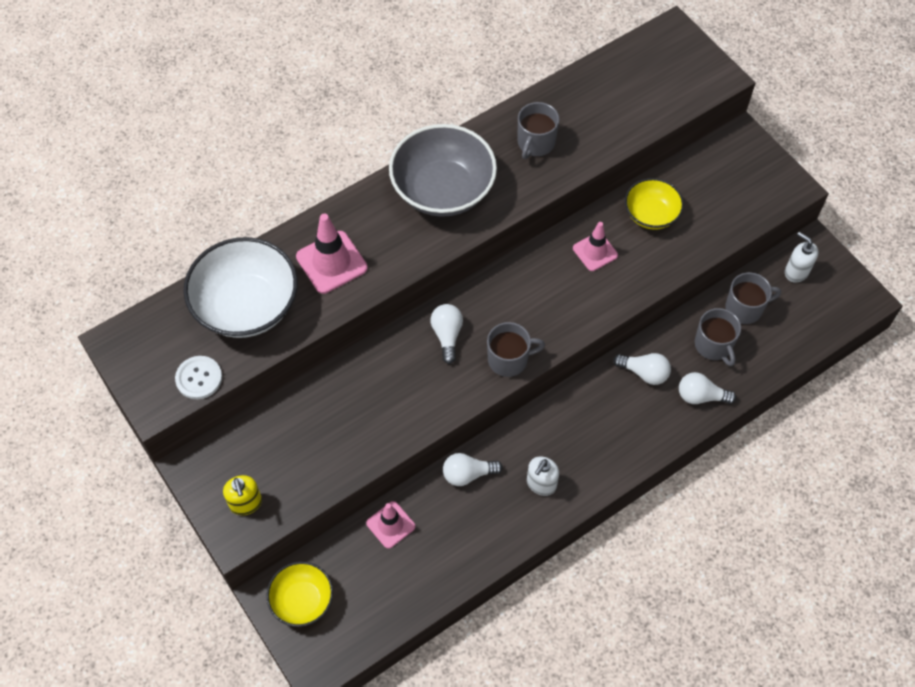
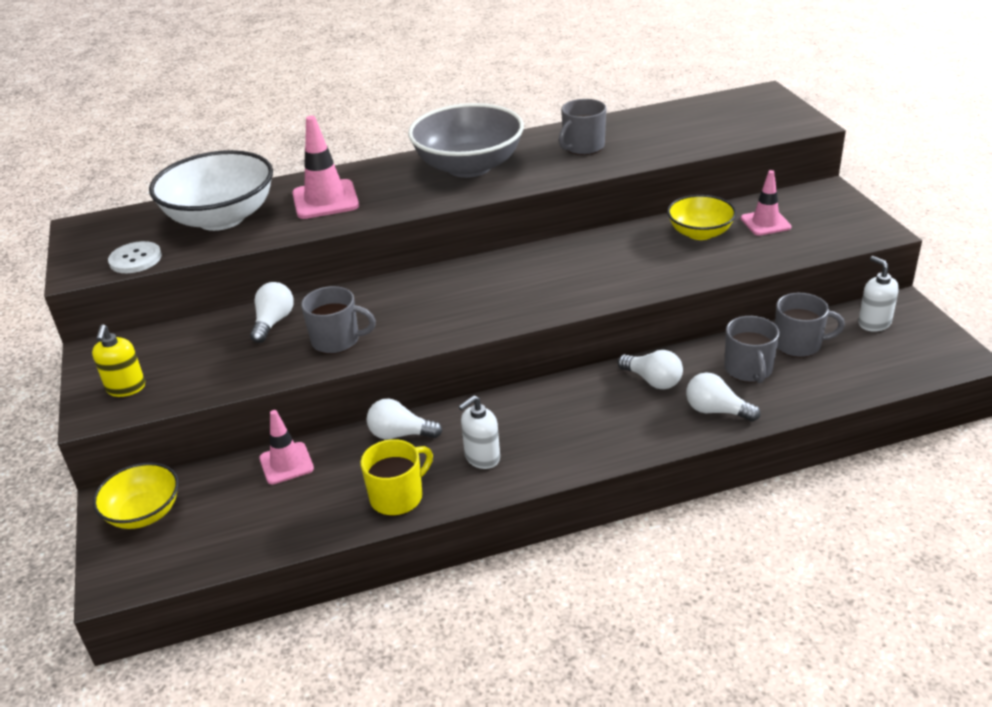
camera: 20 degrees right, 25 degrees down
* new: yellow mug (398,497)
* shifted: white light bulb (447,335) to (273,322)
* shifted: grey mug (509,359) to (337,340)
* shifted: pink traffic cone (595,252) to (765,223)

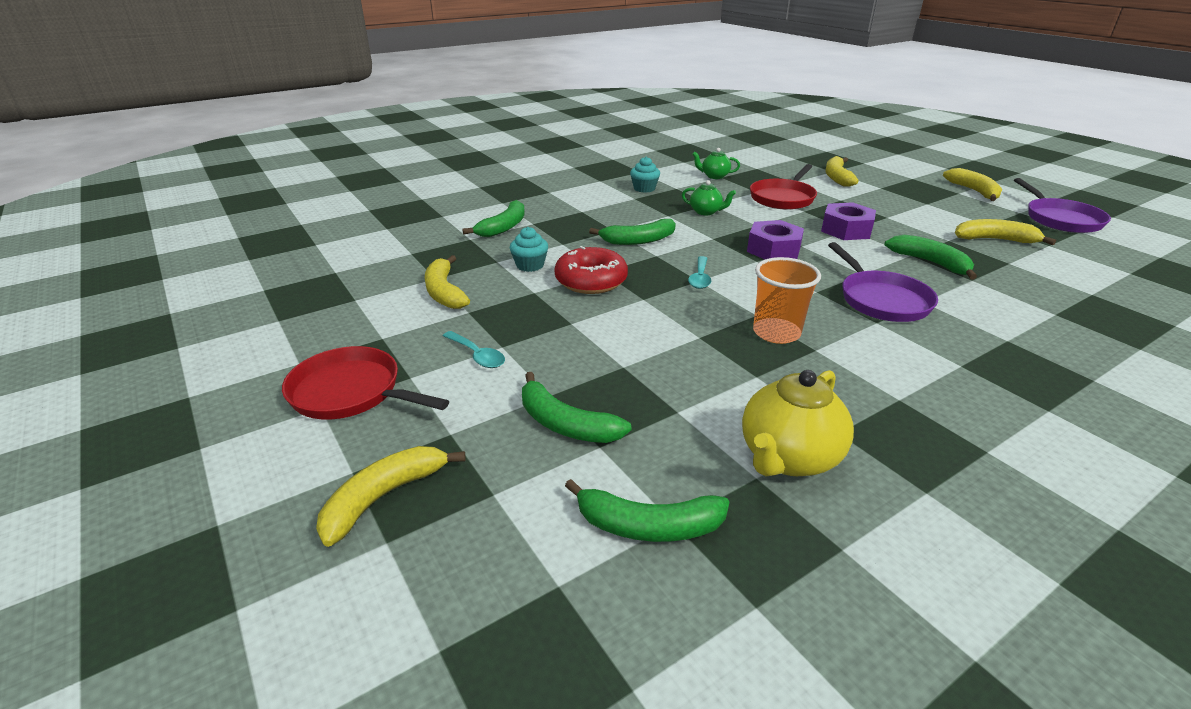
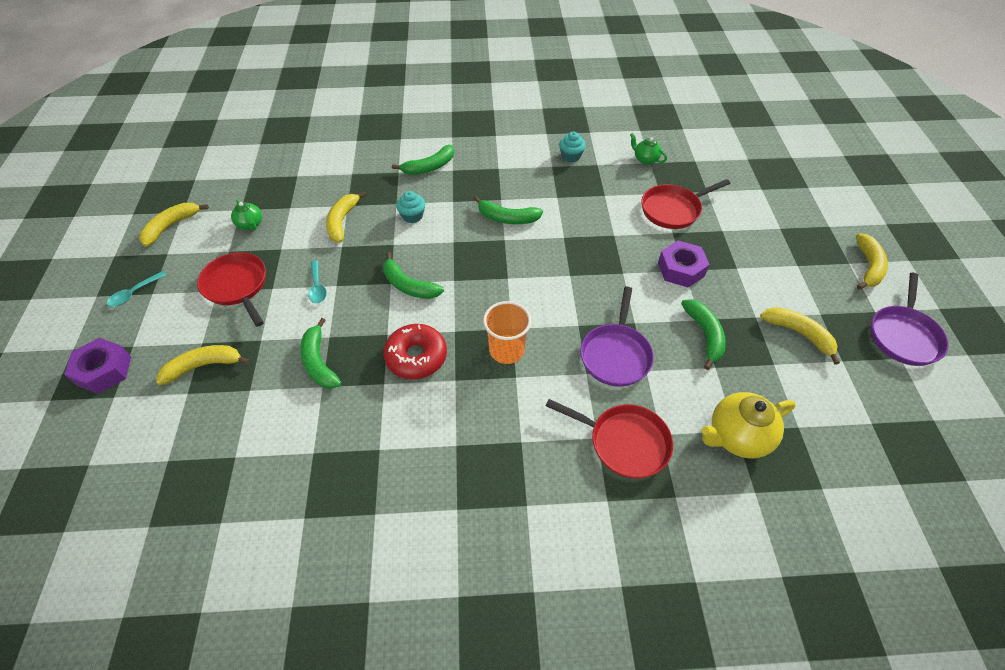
camera: 30 degrees right, 20 degrees up
* new: red pan (624,442)
* shifted: red donut (591,281) to (416,357)
* shifted: green banana (647,525) to (408,285)
* shifted: green teapot (706,212) to (250,225)
* shifted: turquoise spoon (700,278) to (134,293)
* shifted: yellow teapot (788,458) to (737,437)
* shifted: purple nut (773,249) to (104,370)
* shifted: yellow banana (837,177) to (171,226)

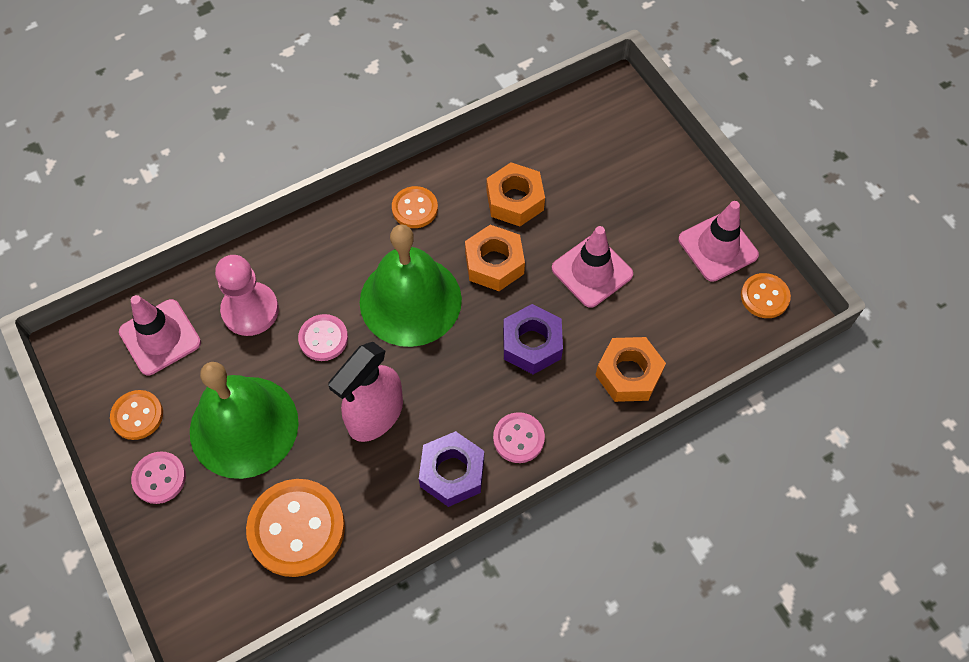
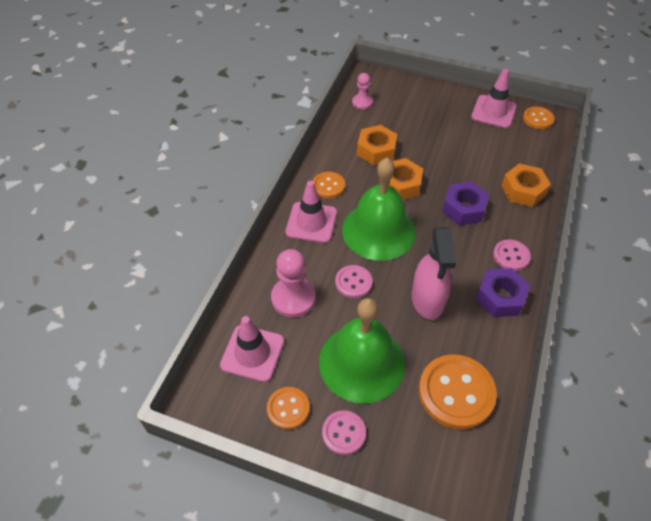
camera: 40 degrees left, 10 degrees down
* new: pink pawn (362,102)
* shifted: pink traffic cone (592,271) to (311,222)

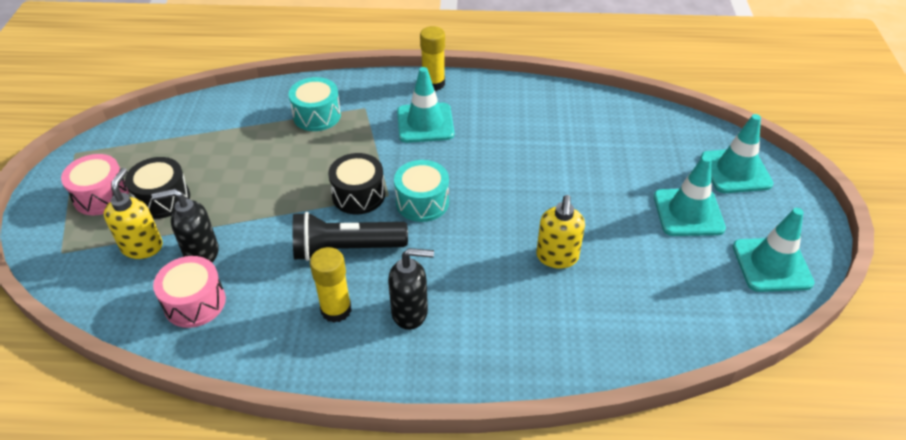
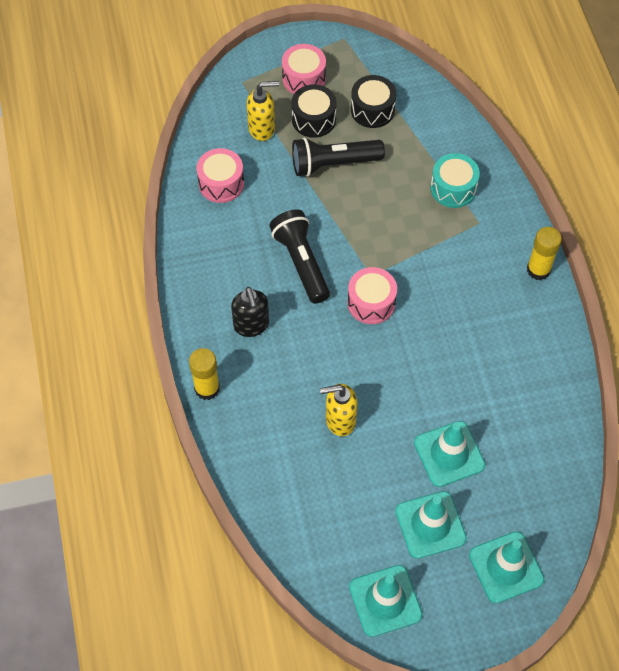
camera: 75 degrees right, 15 degrees up
* gone: black soap dispenser (201,253)
* new: black flashlight (333,164)
* shifted: yellow glue stick (336,310) to (207,388)
* shifted: black drum (358,195) to (372,110)
* shifted: turquoise traffic cone (425,123) to (449,454)
* repainted: turquoise drum (422,202) to pink drum (371,303)

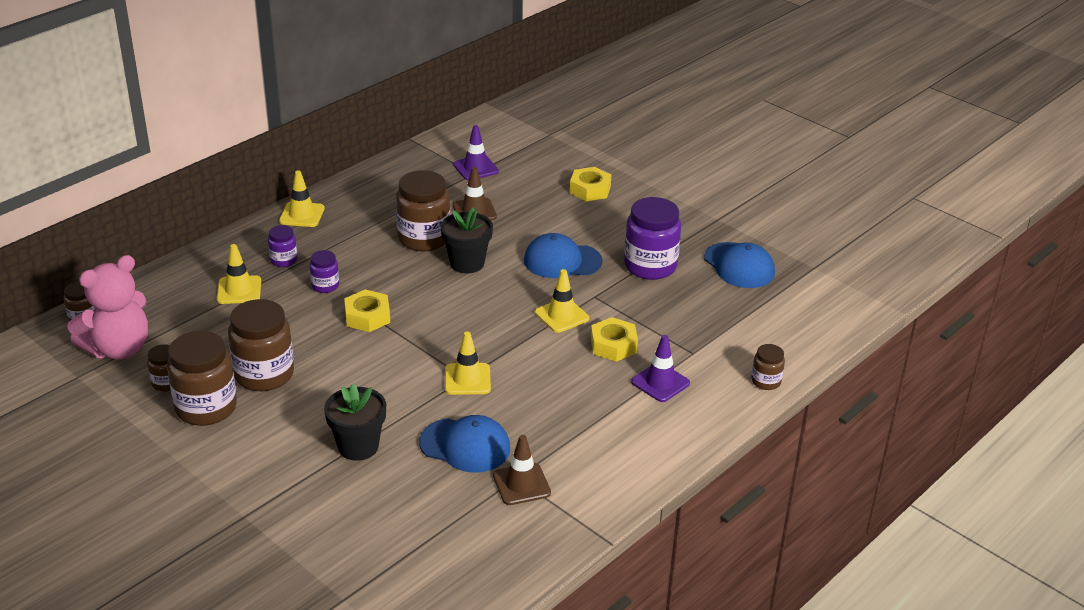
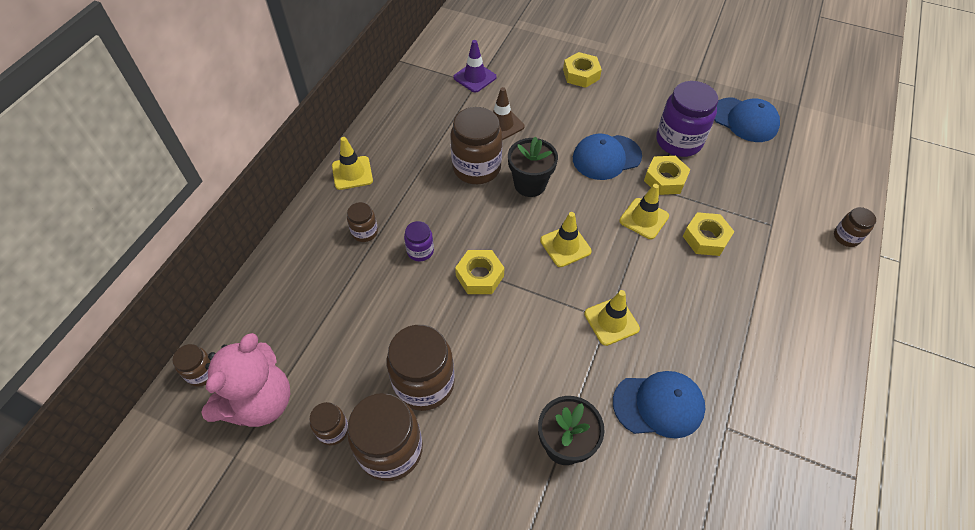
camera: 20 degrees left, 20 degrees up
* gone: brown traffic cone (521,484)
* gone: purple traffic cone (660,382)
* new: yellow nut (665,179)
* shifted: yellow traffic cone (239,290) to (565,246)
* repainted: purple jar (283,260) to brown jar (364,232)

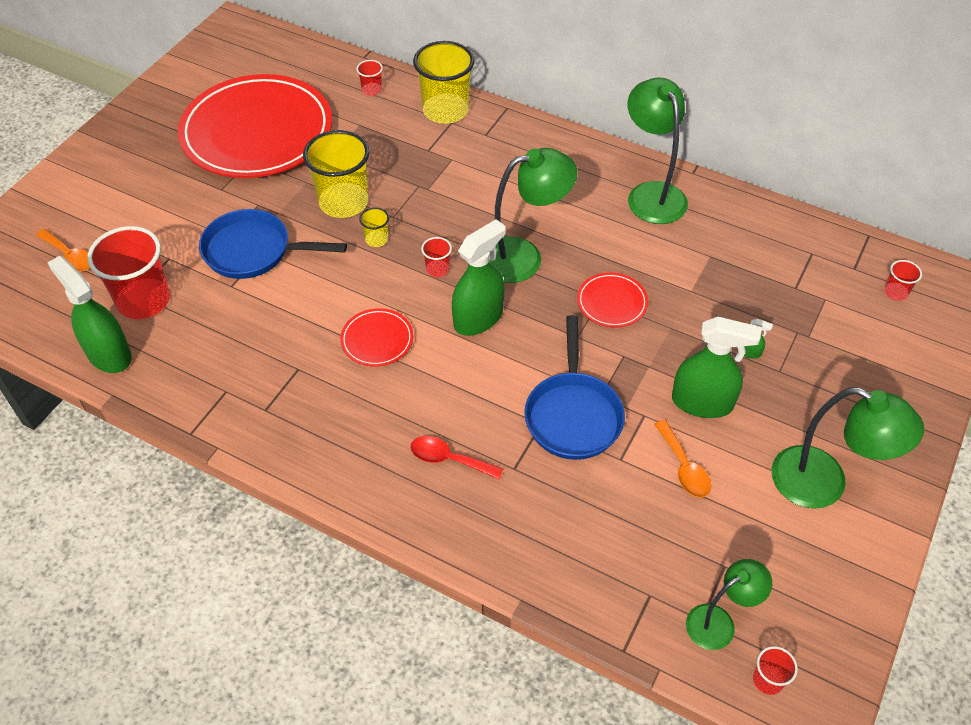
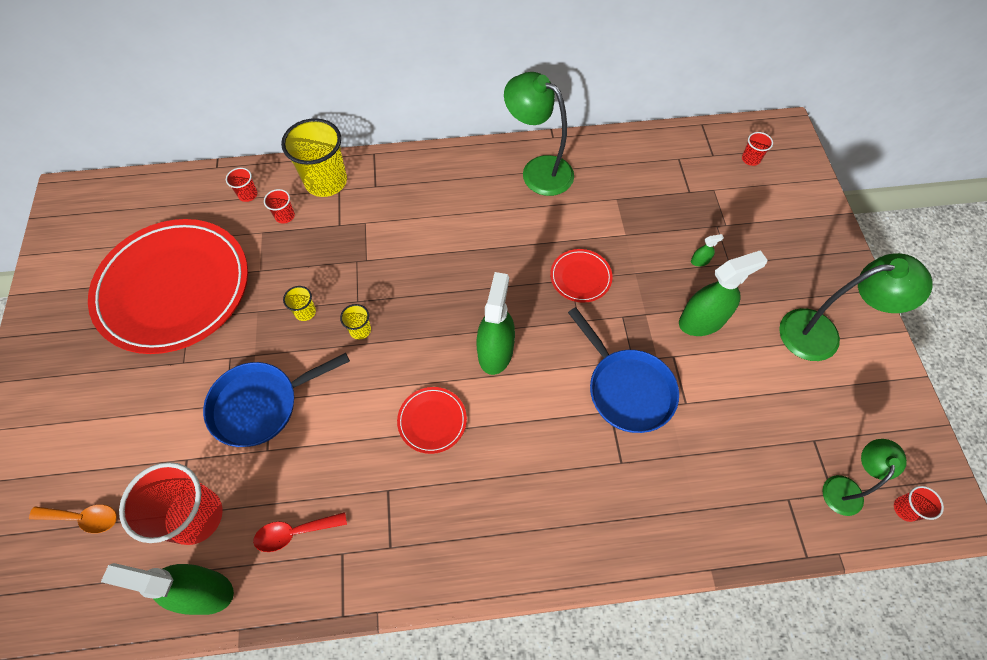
camera: 35 degrees left, 10 degrees up
* gone: green lamp (523,257)
* gone: orange spoon (684,467)
* shifted: red spoon (449,459) to (294,532)
* shifted: red cup (437,269) to (285,216)
* scaled: yellow cup (343,202) = (305,312) x0.45

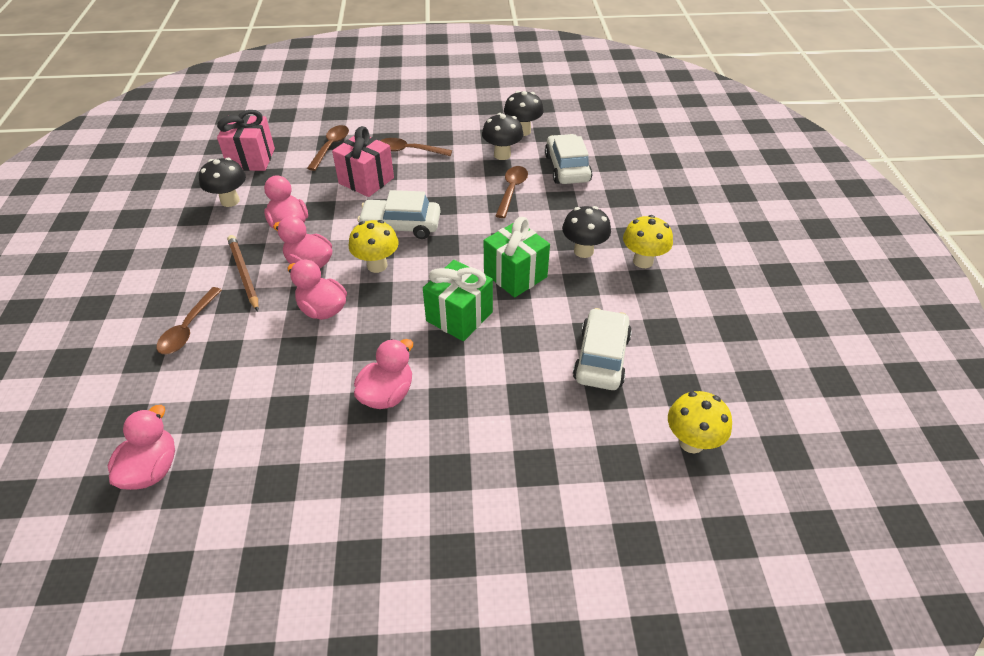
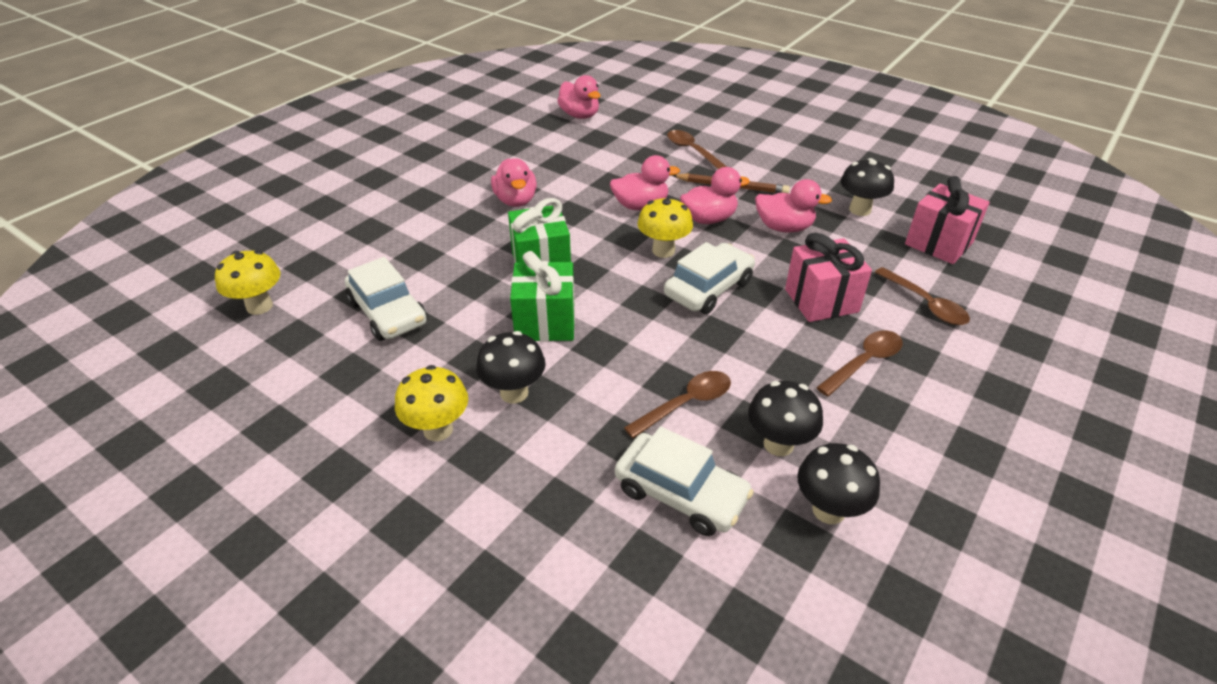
camera: 130 degrees right, 5 degrees down
* rotated: brown spoon (511,190) = (686,403) 90 degrees counterclockwise

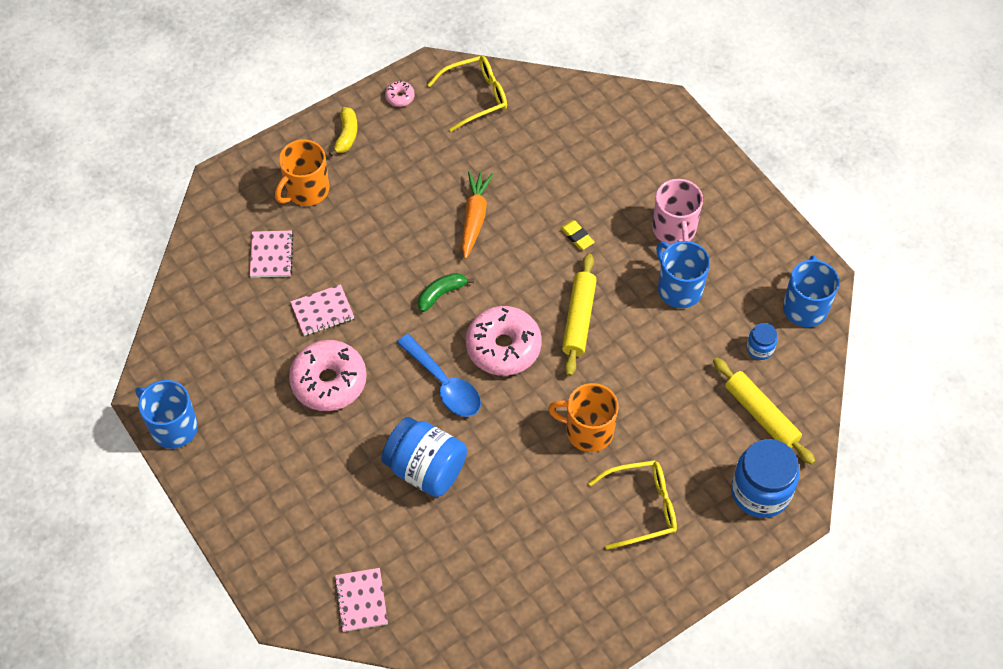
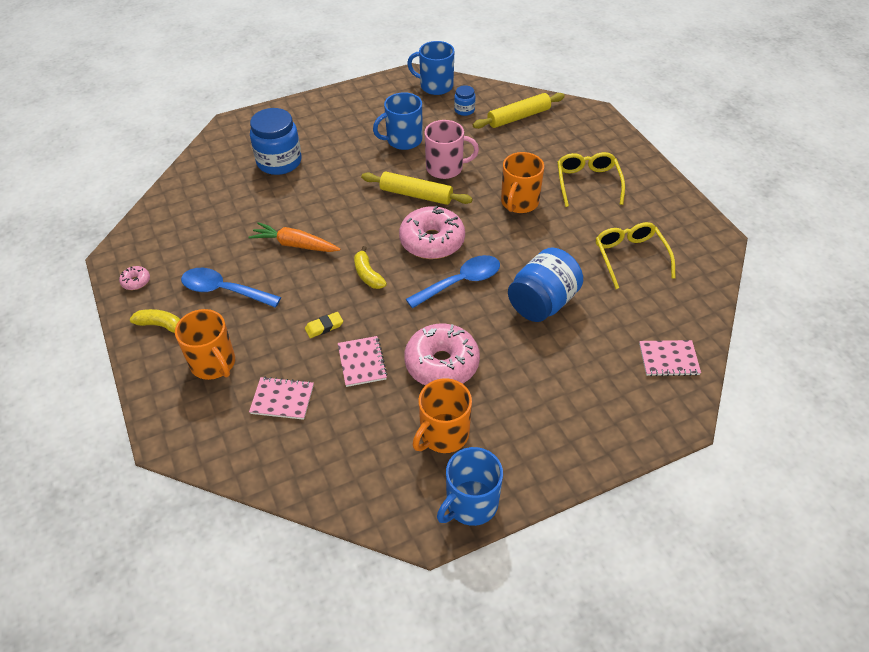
camera: 80 degrees left, 10 degrees down
* new: blue spoon (224,290)
* new: orange mug (443,434)
* shifted: yellow glasses (475,97) to (630,257)
* shifted: yellow eraser (577,236) to (324,327)
* shifted: pink mug (674,229) to (445,168)
* shifted: blue jar (760,491) to (279,162)
* repainted: green banana (441,294) to yellow banana (368,274)

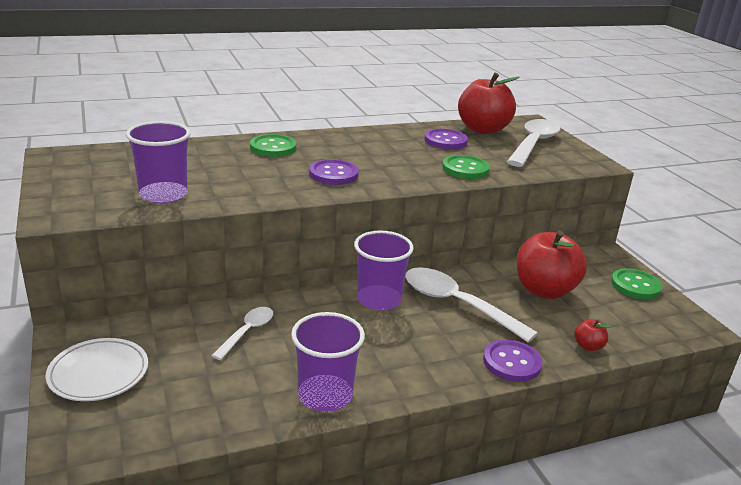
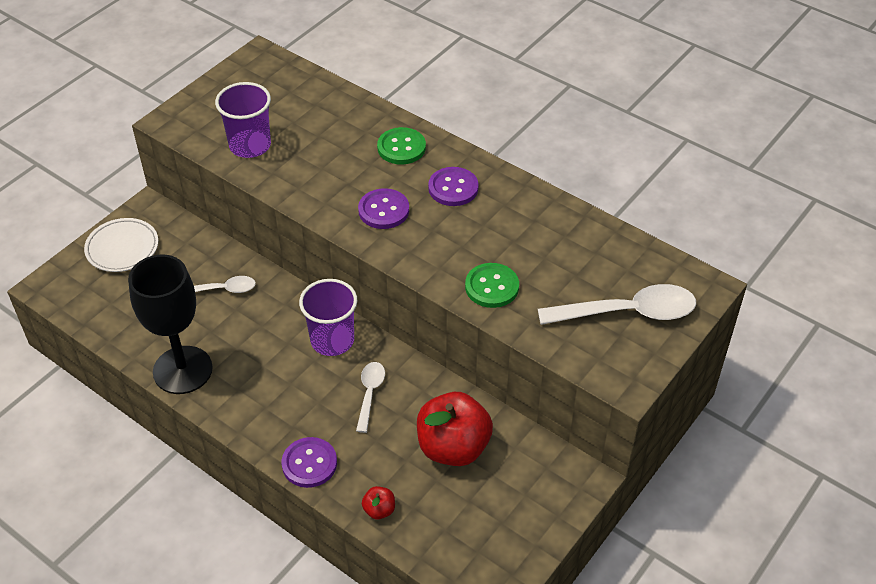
camera: 60 degrees right, 20 degrees up
* gone: red apple (483,129)
* gone: green button (635,285)
* shifted: purple button (445,141) to (453,188)
* swapped: purple cup (325,395) to black goblet (182,370)
* scaled: white spoon (457,304) = (370,393) x0.55

